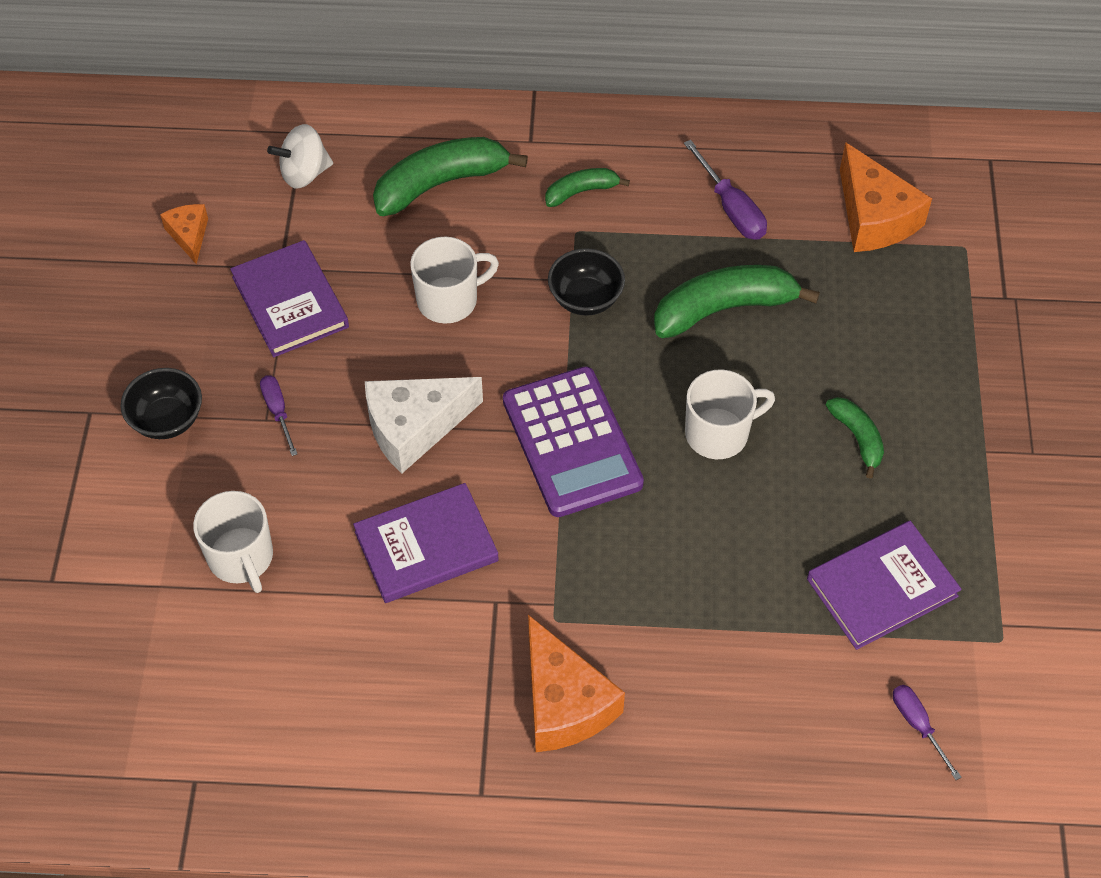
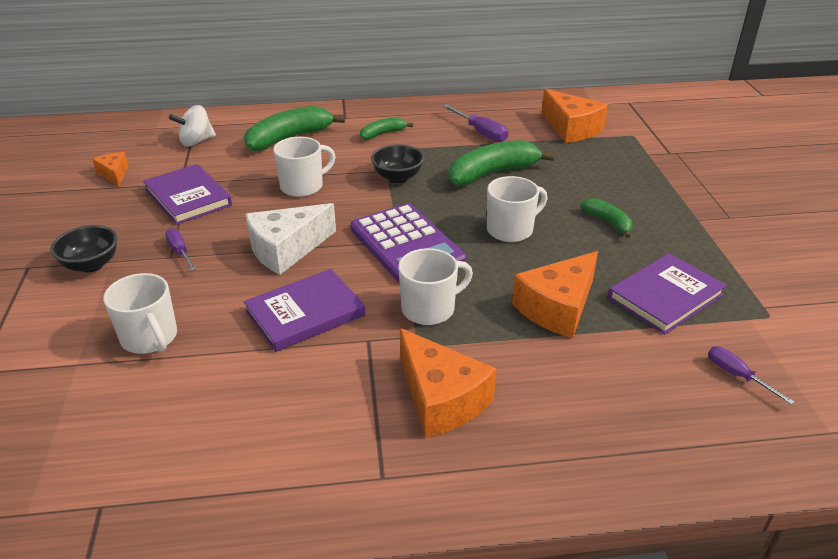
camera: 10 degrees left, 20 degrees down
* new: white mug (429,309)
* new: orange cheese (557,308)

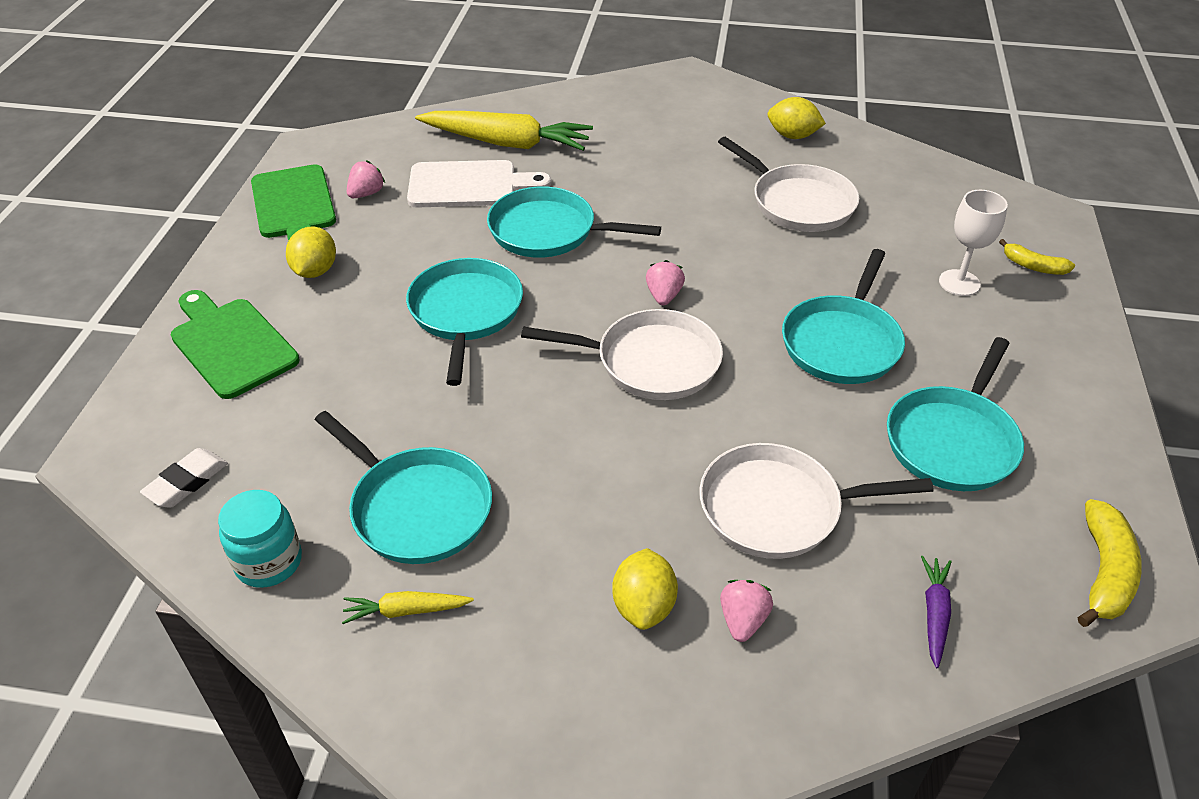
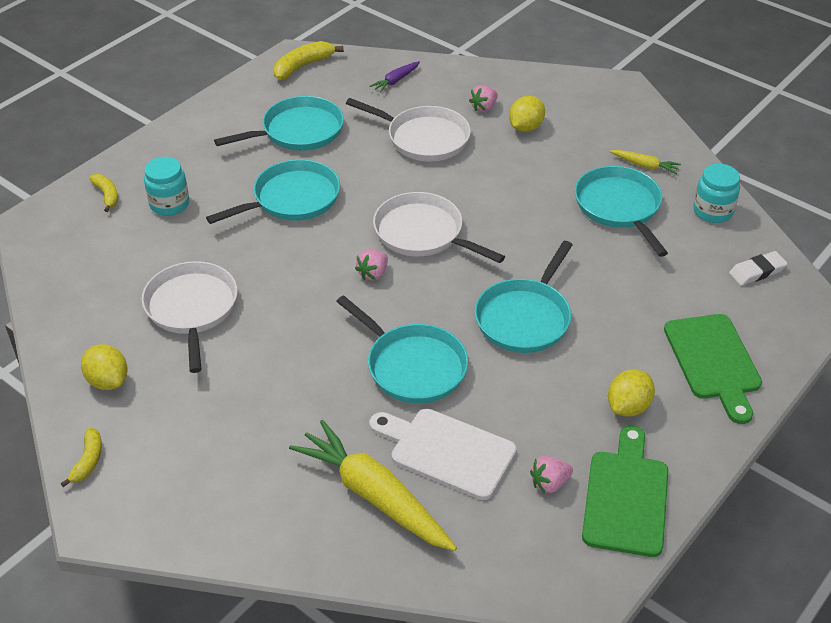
camera: 150 degrees left, 0 degrees up
* new: yellow banana (88,461)
* swapped: white goblet (959,283) to turquoise jar (169,204)

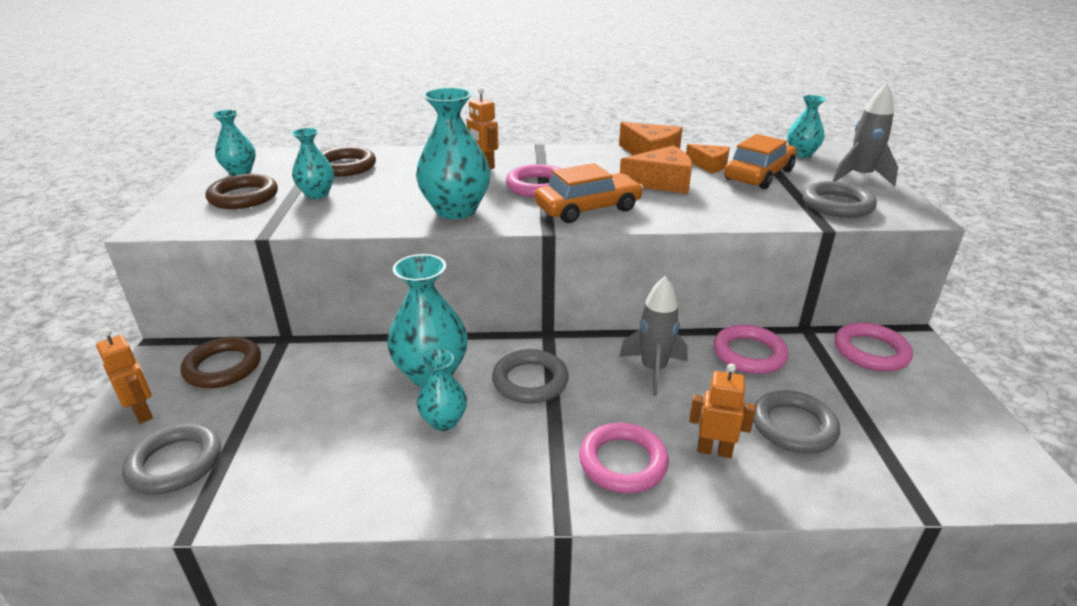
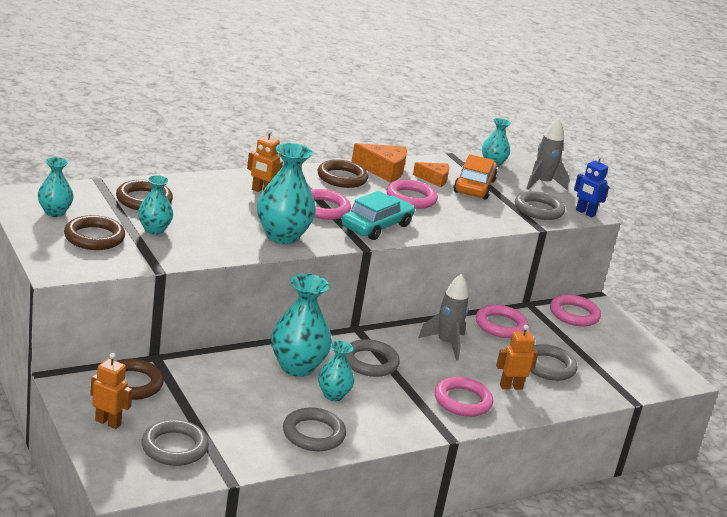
camera: 30 degrees left, 5 degrees down
* new: grey ring (313,434)
* new: brown ring (342,178)
* new: blue robot (585,213)
* swapped: orange cheese (662,182) to pink ring (411,198)
* repainted: orange car (588,208) to turquoise car (376,226)

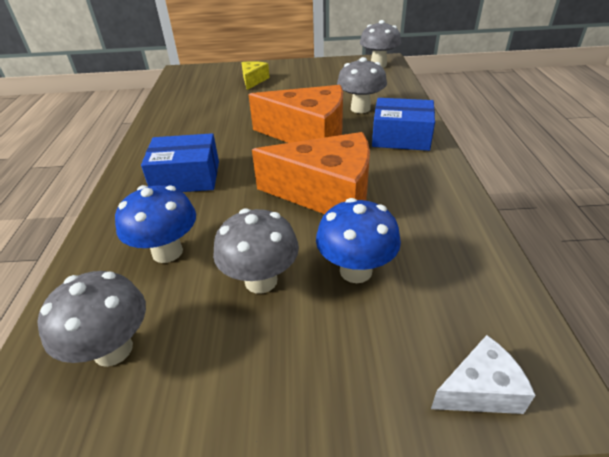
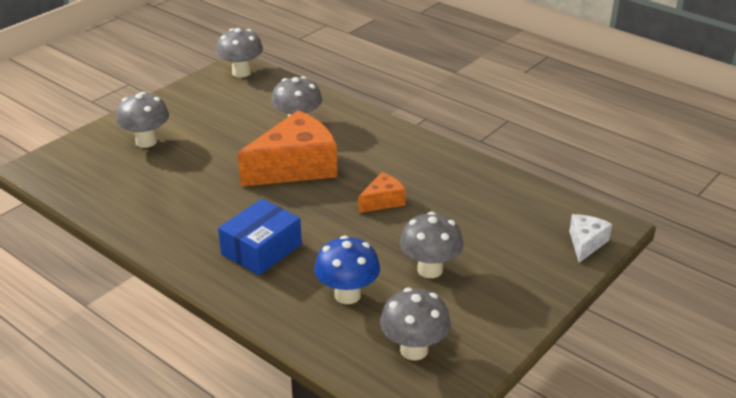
camera: 50 degrees left, 5 degrees down
* gone: blue mushroom (356,271)
* gone: blue box (401,137)
* swapped: yellow cheese (253,81) to grey mushroom (146,141)
* scaled: orange cheese (327,194) = (383,201) x0.48

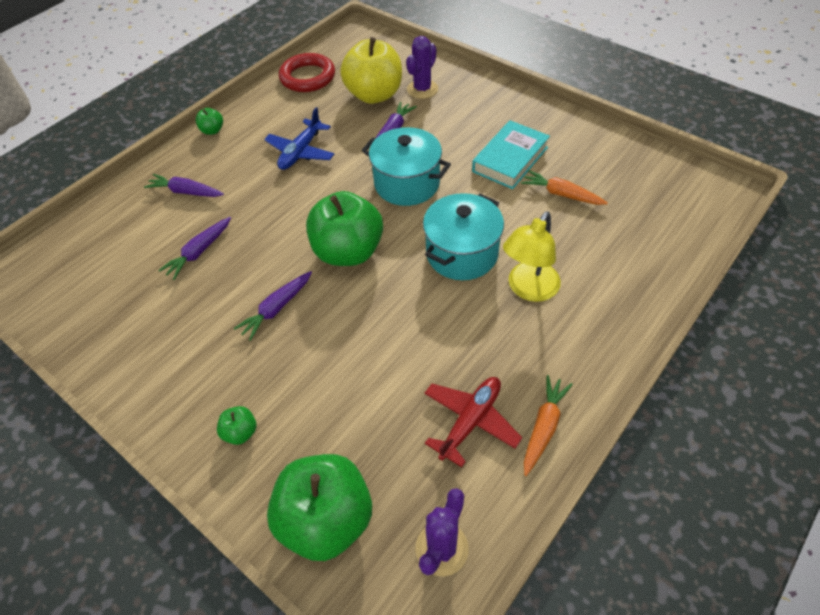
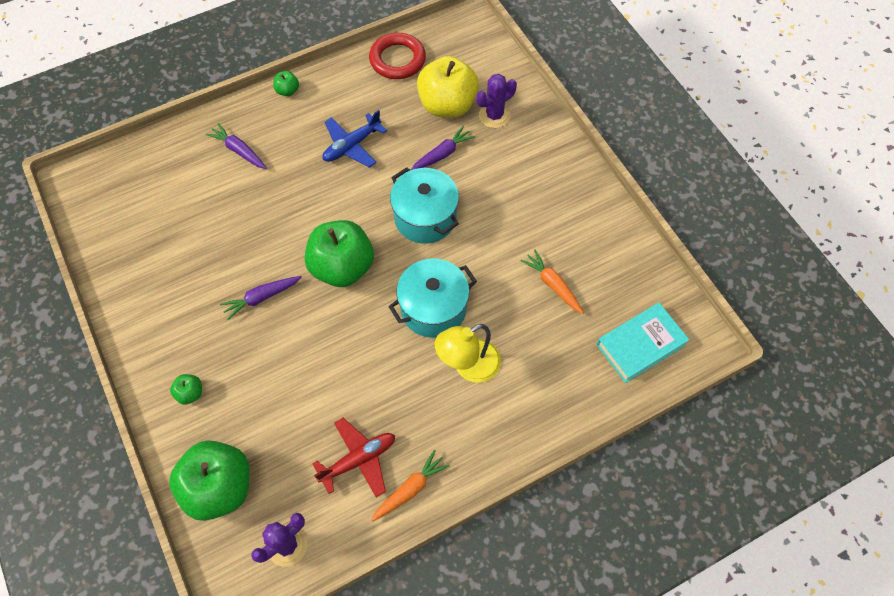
camera: 20 degrees right, 10 degrees up
* gone: purple carrot (199,252)
* shifted: turquoise book (510,159) to (640,345)

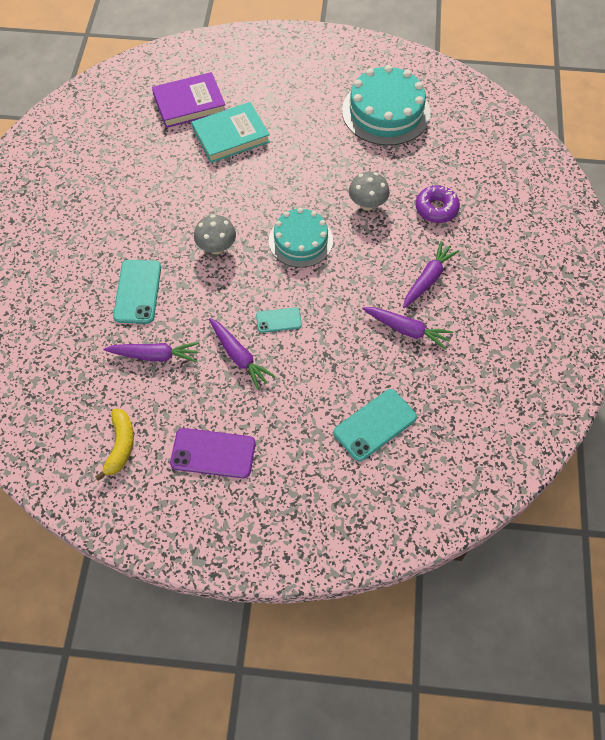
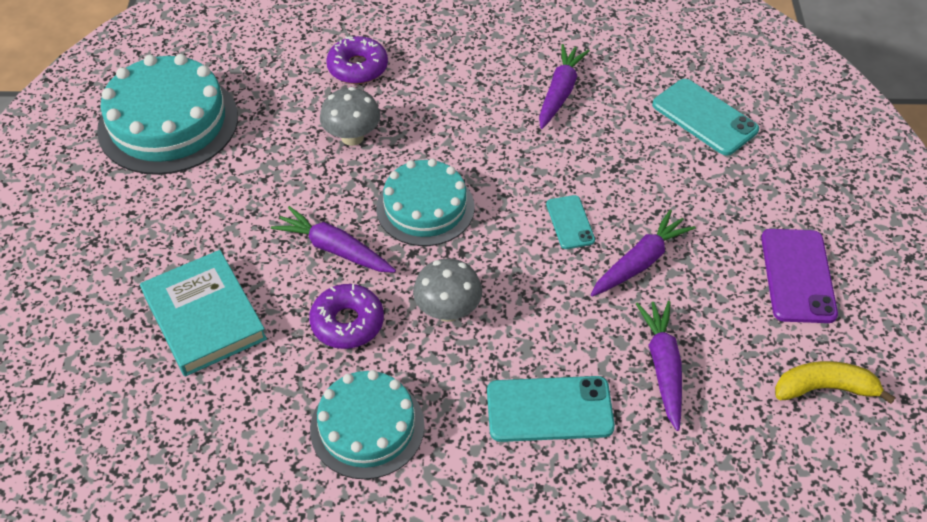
camera: 95 degrees left, 10 degrees down
* gone: purple book (189,103)
* new: purple donut (347,323)
* new: turquoise cake (367,427)
* shifted: purple carrot (428,279) to (334,249)

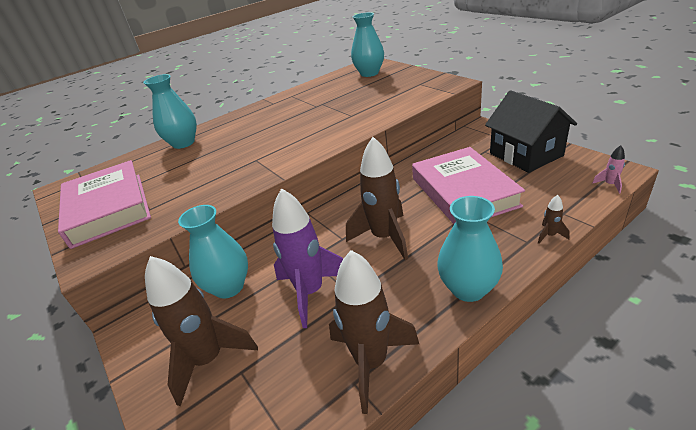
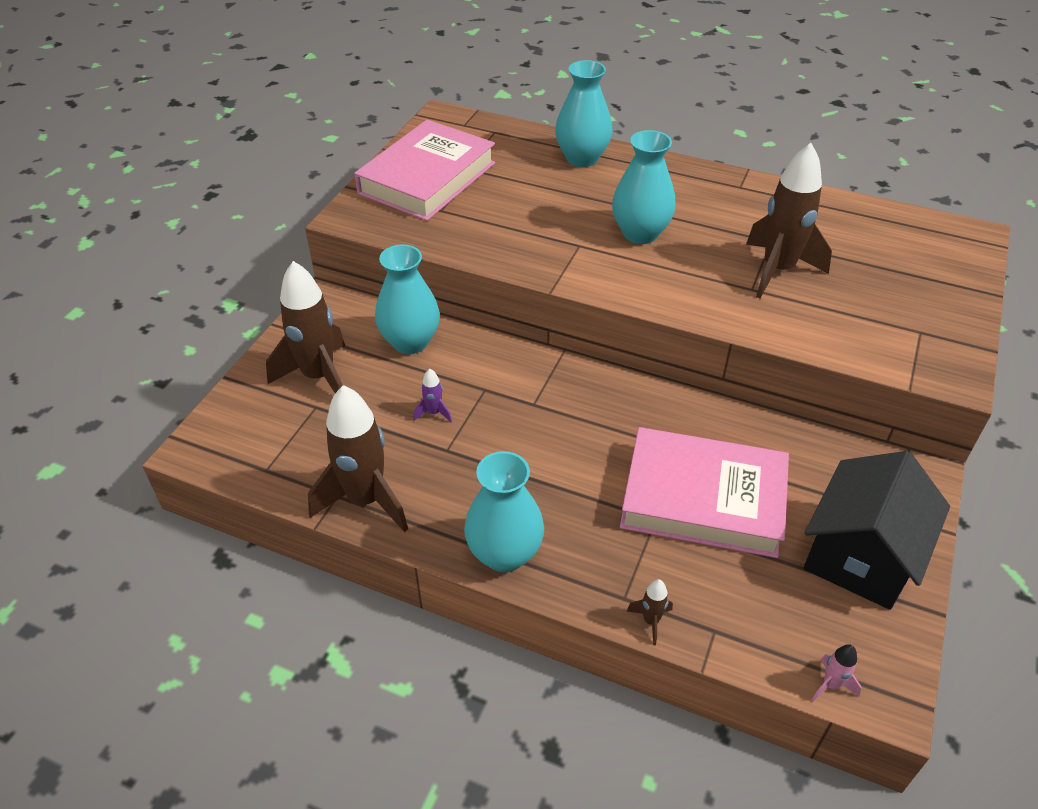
camera: 55 degrees right, 10 degrees up
* shifted: brown rocket (384,237) to (777,270)
* shifted: turquoise vase (369,73) to (640,233)
* rotated: pink book (463,192) = (703,499) 60 degrees clockwise
* scaled: purple rocket (310,292) = (434,413) x0.41

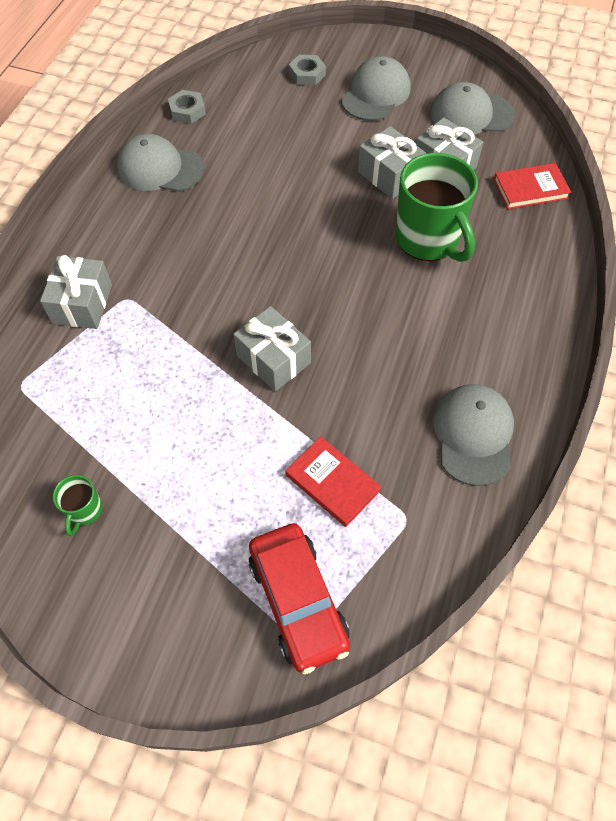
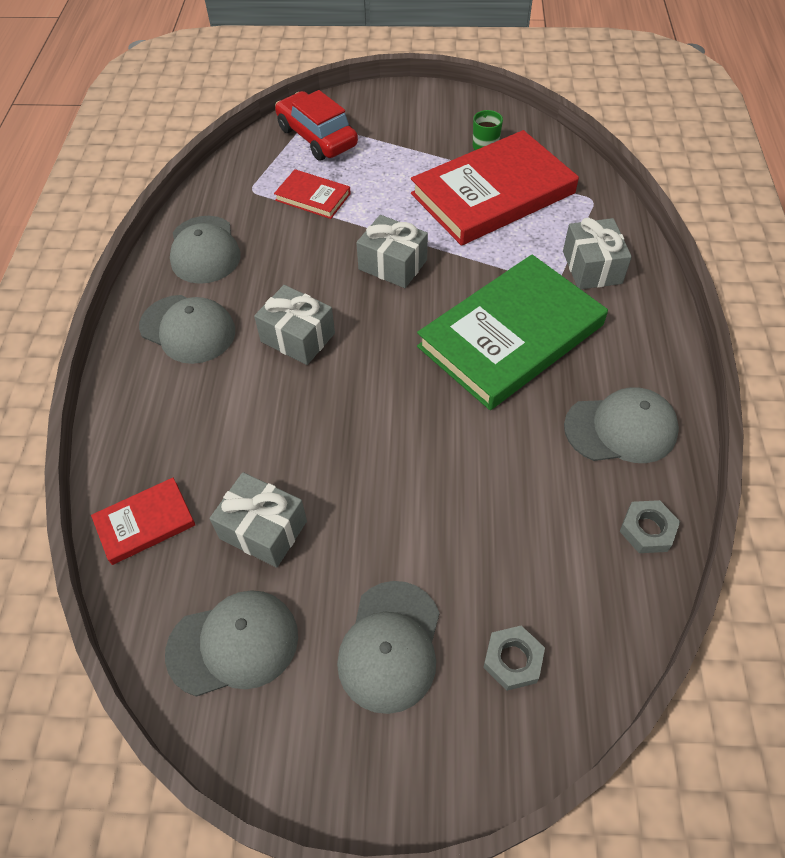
camera: 165 degrees right, 5 degrees down
* gone: green mug (428,240)
* new: grey cap (188,329)
* new: red book (492,193)
* new: green book (510,336)
* shifted: grey gift (389,175) to (298,337)

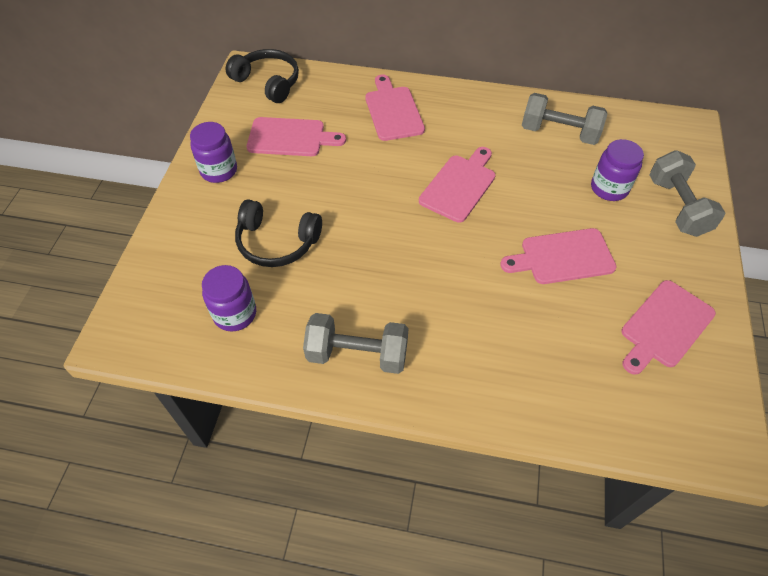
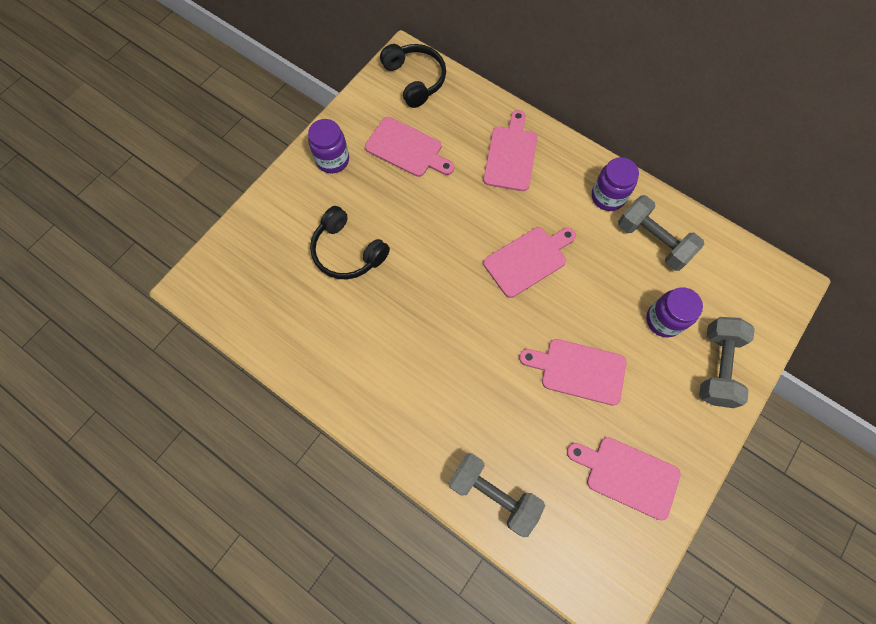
camera: 25 degrees right, 15 degrees up
* shifted: purple jar (235,314) to (608,196)
* shifted: grey dumbbell (357,354) to (493,494)
* rotated: pink cutting board (664,326) = (627,475) 45 degrees clockwise

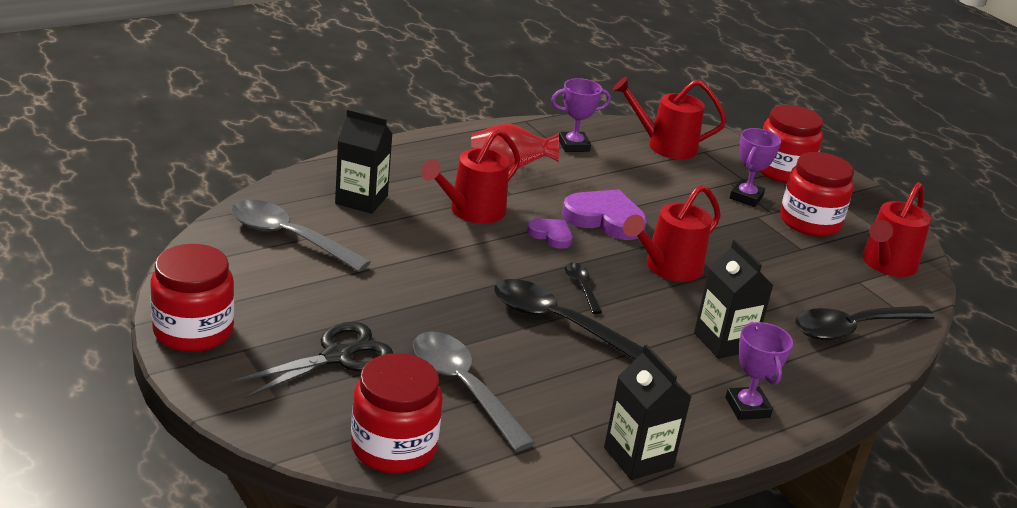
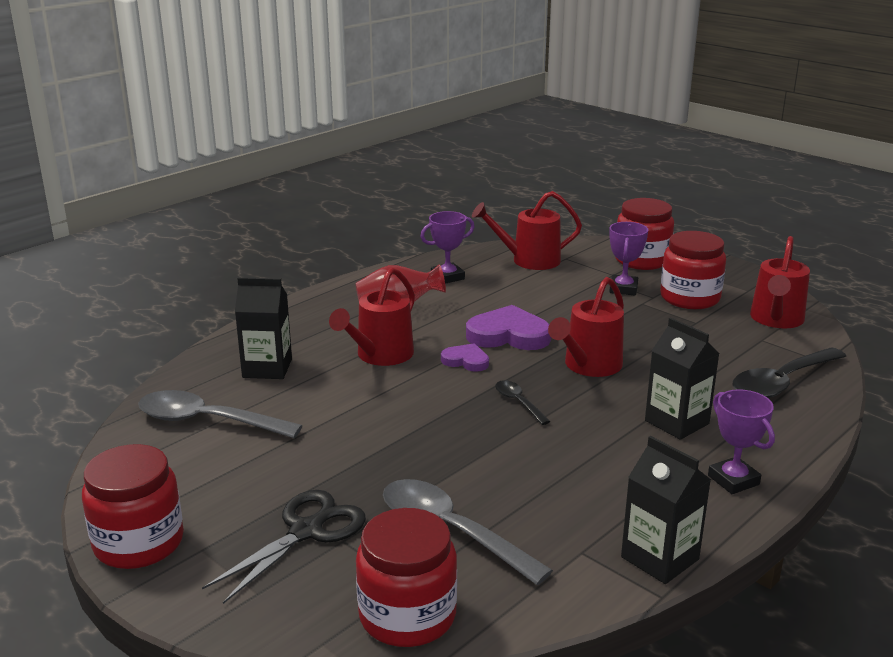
camera: 10 degrees left, 5 degrees down
* gone: black spoon (556,321)

